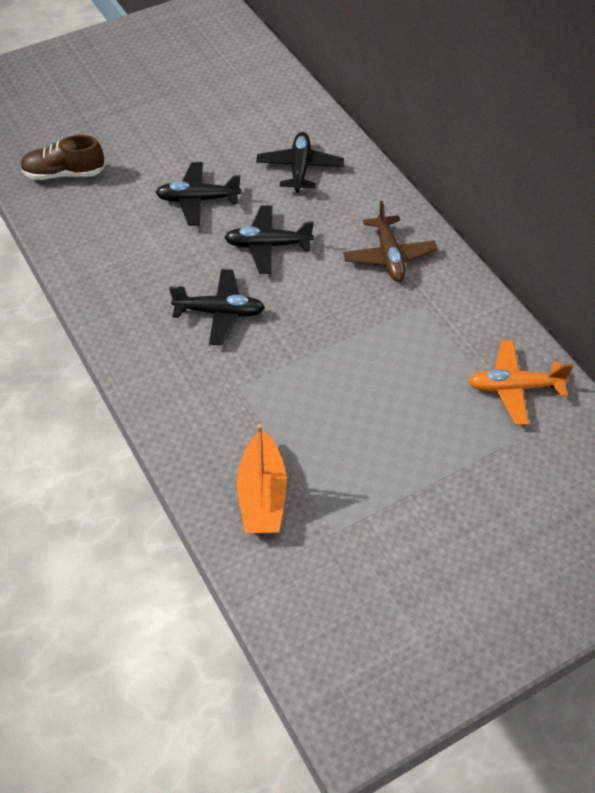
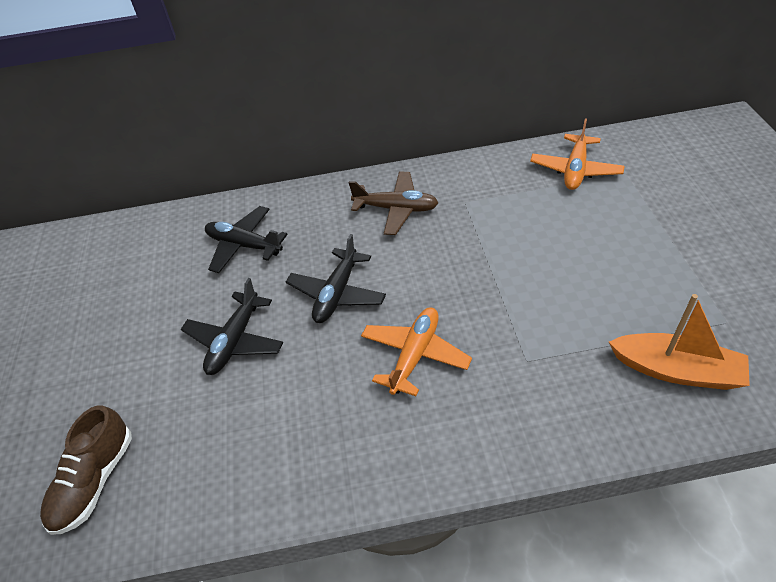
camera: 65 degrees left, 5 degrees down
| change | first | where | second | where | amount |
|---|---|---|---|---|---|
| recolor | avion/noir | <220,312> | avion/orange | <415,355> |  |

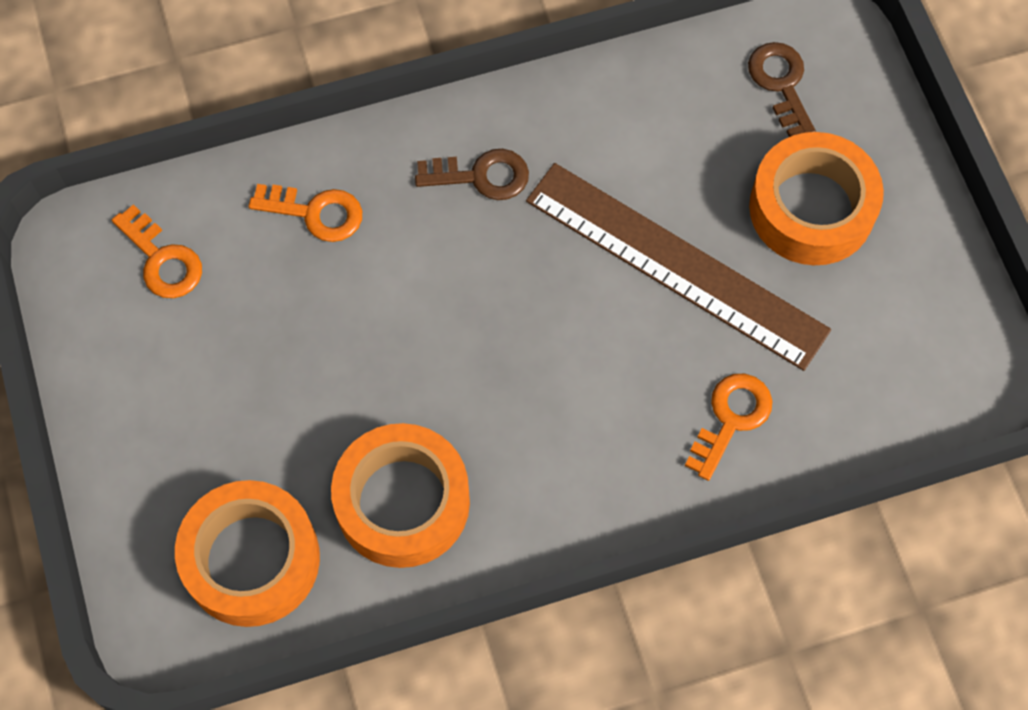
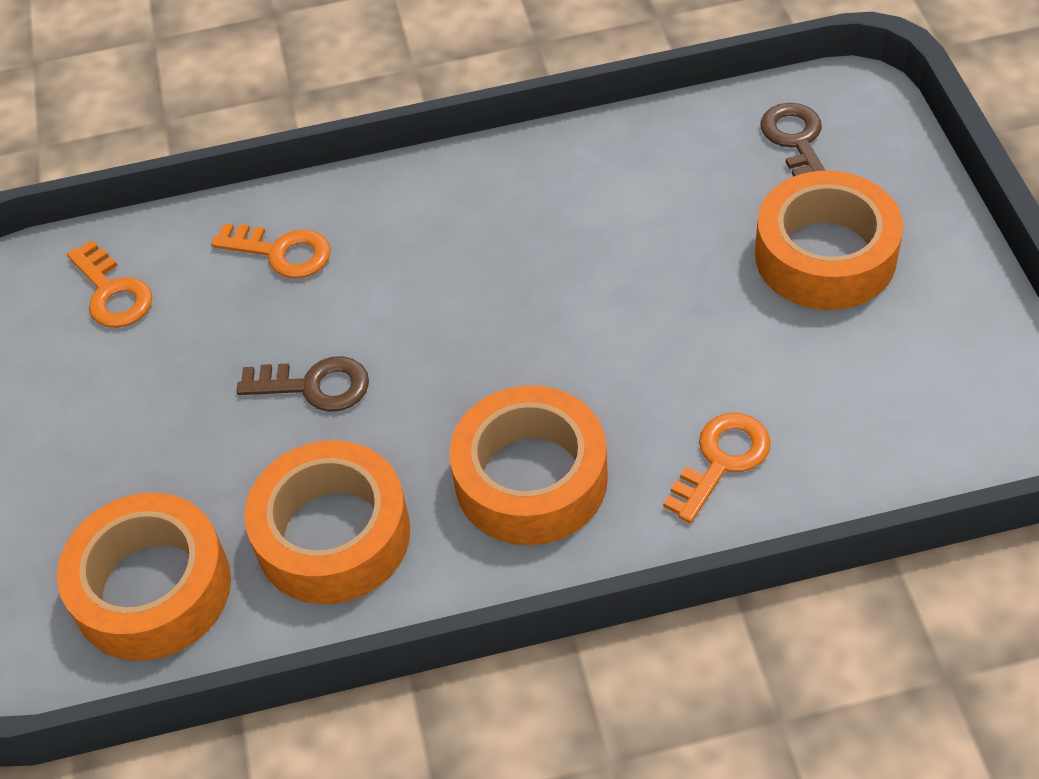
camera: 10 degrees right, 15 degrees down
| change | first | where | second | where | amount |
|---|---|---|---|---|---|
| move | clé/marron | <481,176> |  | <315,386> |  |
| delete | règle/marron | <676,264> |  |  |  |
| insert |  |  | ruban adhésif/orange | <531,479> |  |

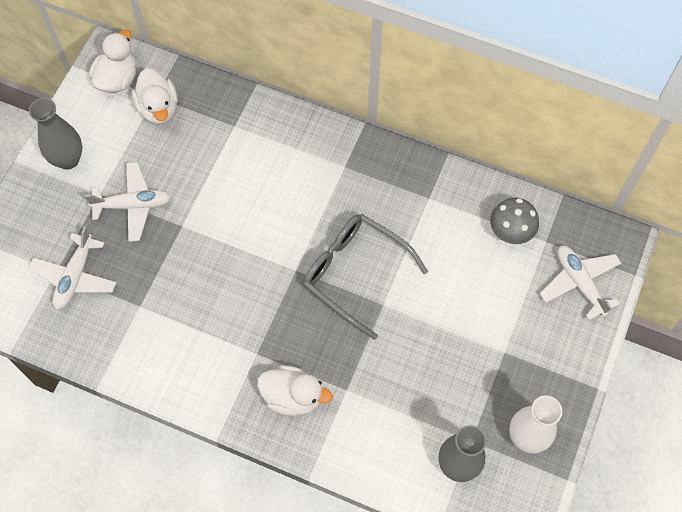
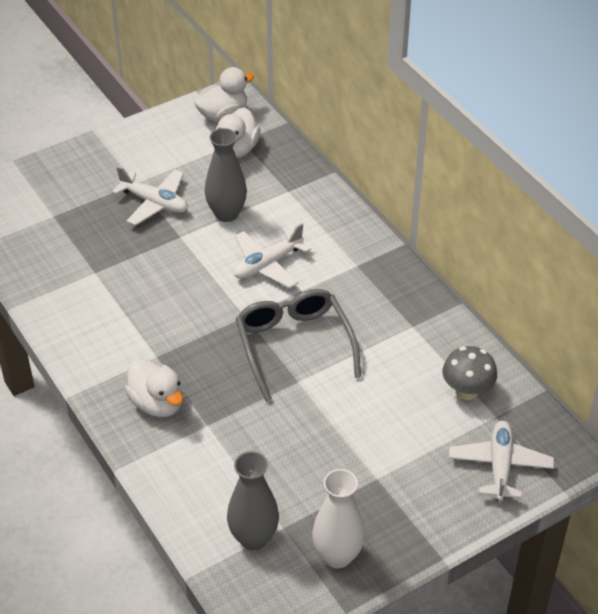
camera: 35 degrees right, 20 degrees down
| change | first | where | second | where | amount |
|---|---|---|---|---|---|
| move | vase/gris | <68,159> |  | <226,214> |  |
| move | avion/blanc | <75,277> |  | <267,265> |  |

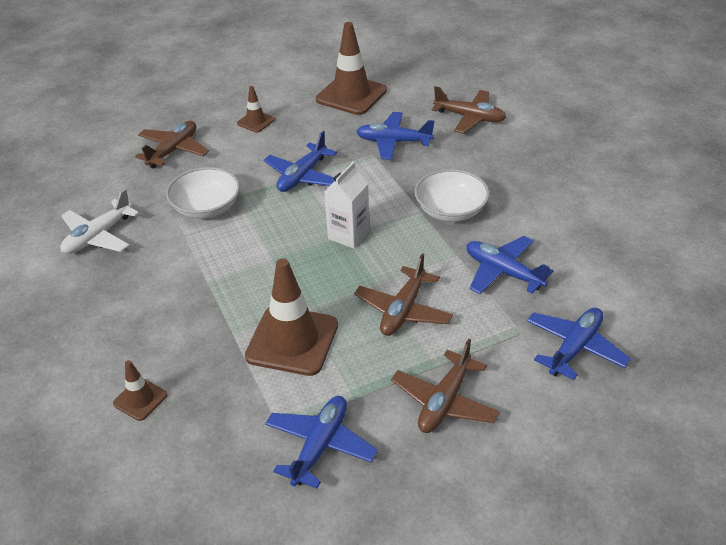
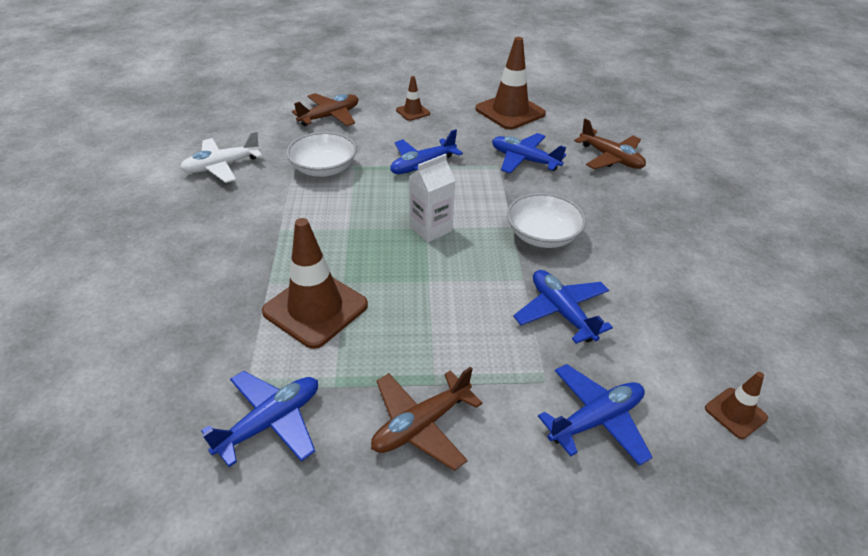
camera: 20 degrees right, 0 degrees up
| change | first | where | second | where | amount |
|---|---|---|---|---|---|
| delete | avion/marron | <403,310> |  |  |  |
| move | cône de chantier/marron | <140,399> |  | <735,413> |  |

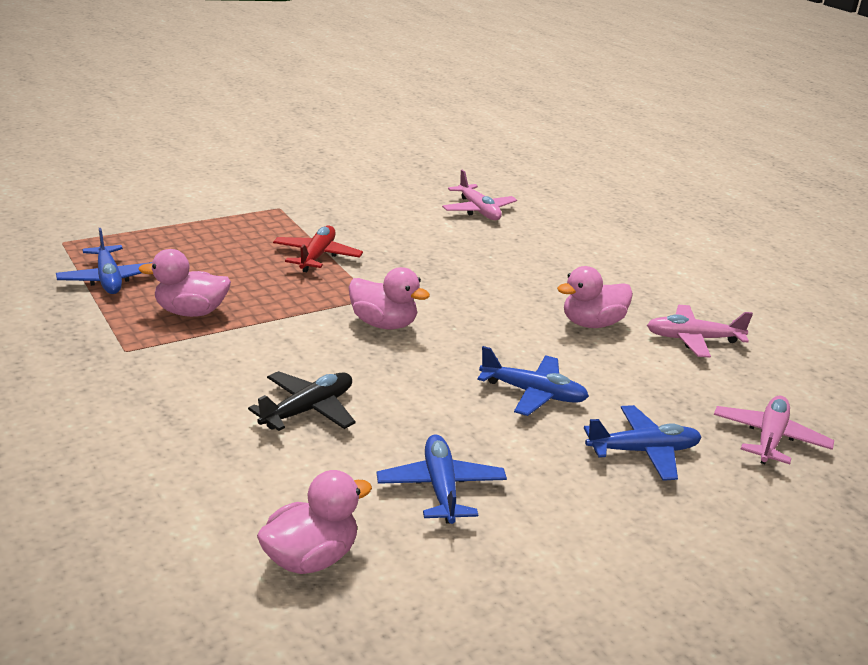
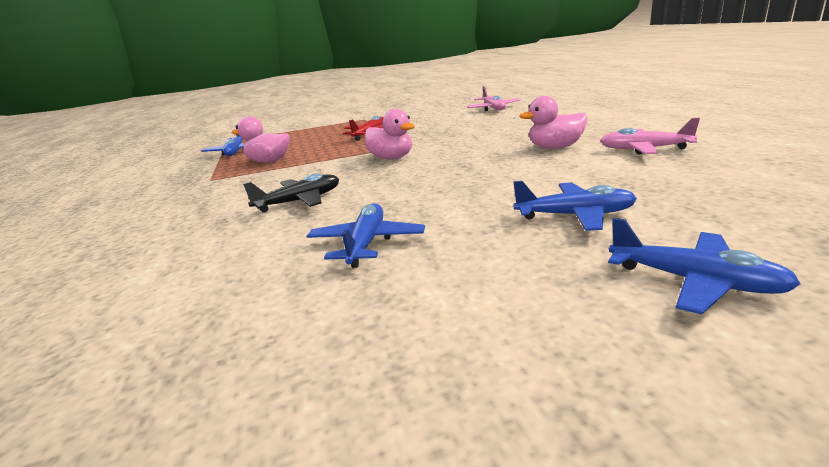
camera: 20 degrees right, 5 degrees down
| change | first | where | second | where | amount |
|---|---|---|---|---|---|
| move | avion/bleu | <533,393> |  | <694,281> |  |
| delete | avion/rose | <769,438> |  |  |  |
| delete | canard/rose | <311,558> |  |  |  |

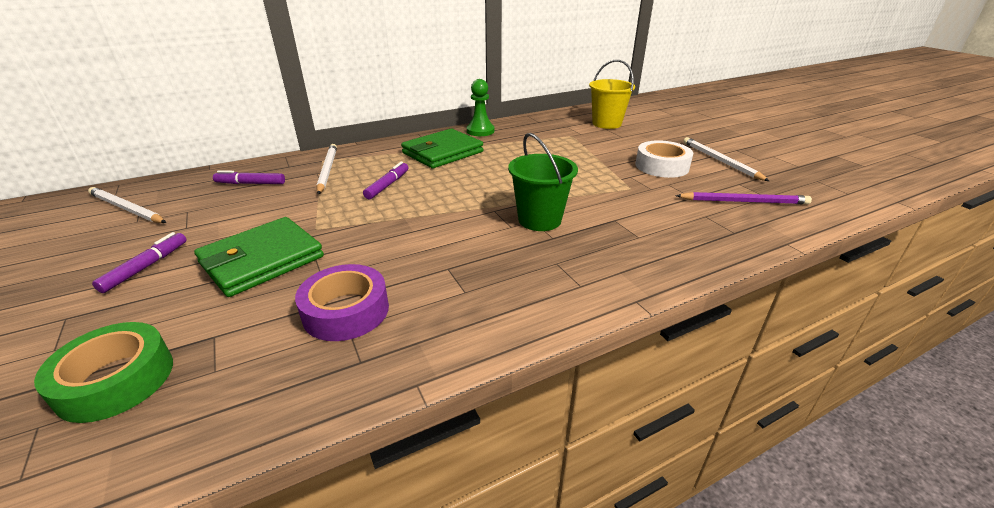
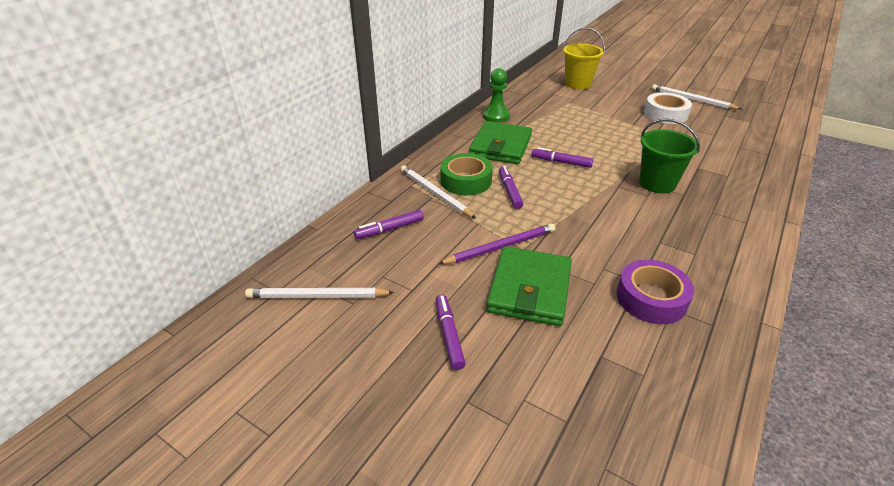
camera: 30 degrees left, 5 degrees up
| change | first | where | second | where | amount |
|---|---|---|---|---|---|
| move | crayon/violet | <744,201> |  | <500,247> |  |
| move | ruban adhésif/vert | <116,380> |  | <466,181> |  |
| insert |  |  | feutre/violet | <561,162> |  |

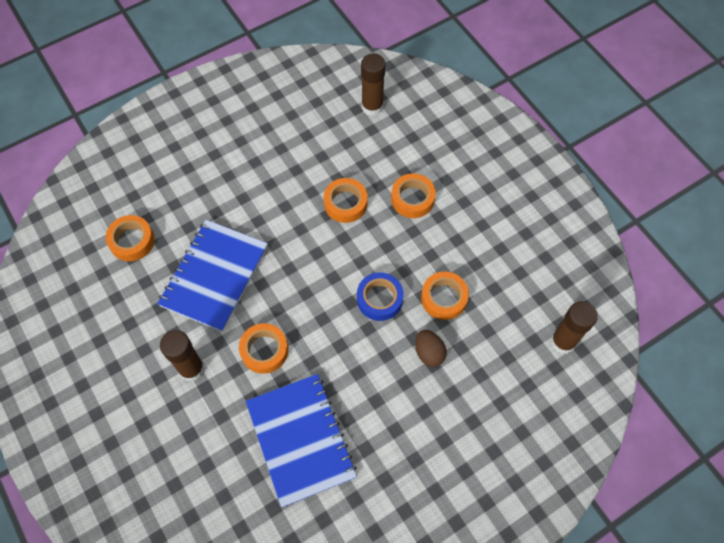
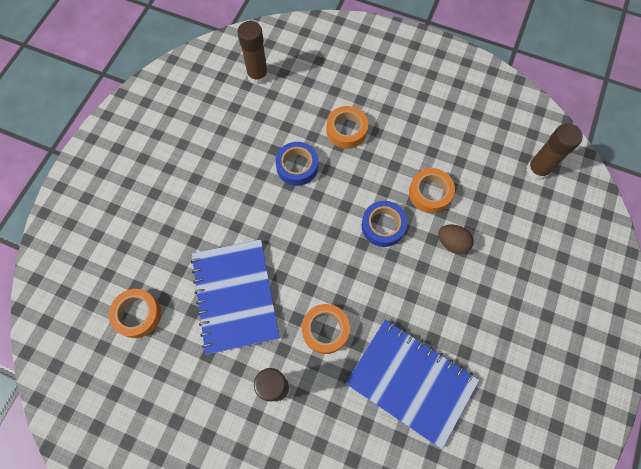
camera: 35 degrees left, 5 degrees up
| change | first | where | second | where | amount |
|---|---|---|---|---|---|
| recolor | ruban adhésif/orange | <345,203> | ruban adhésif/bleu | <297,166> |  |

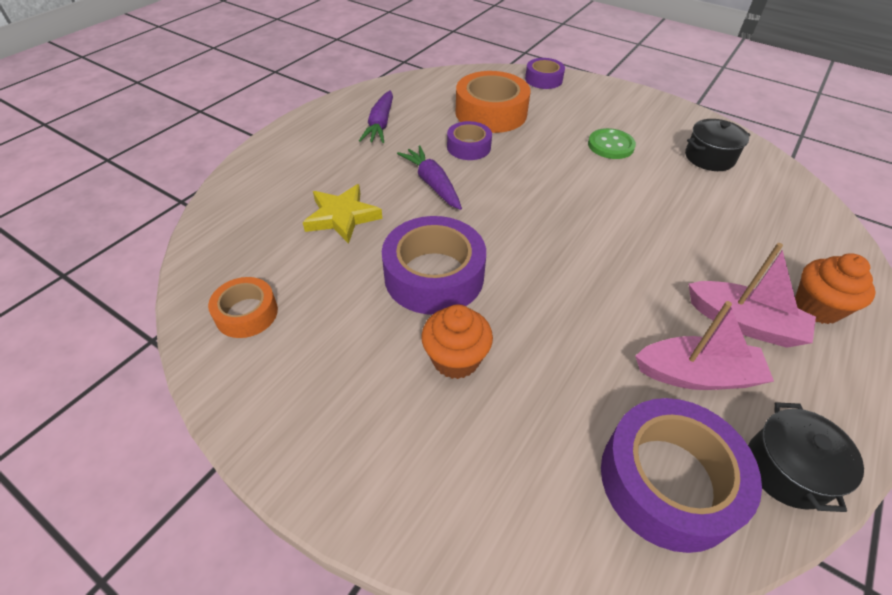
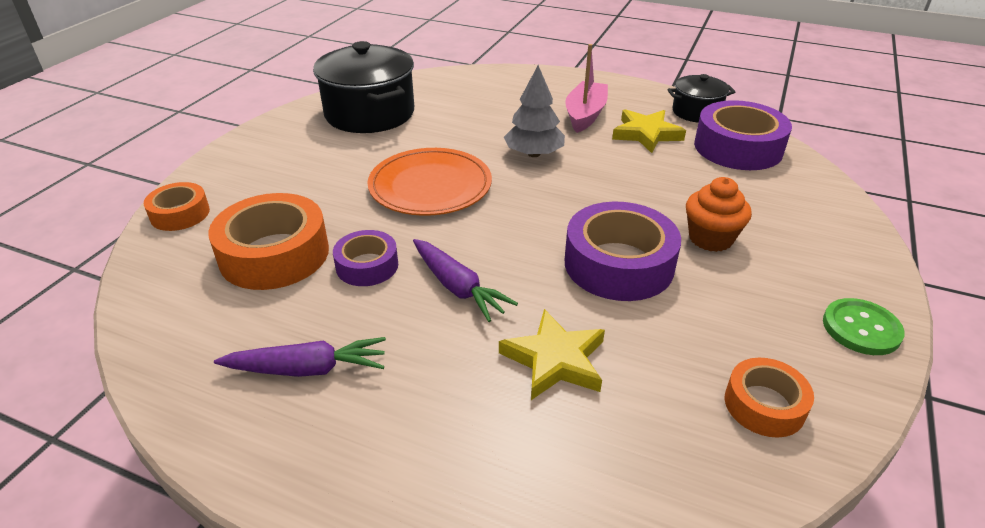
camera: 100 degrees left, 10 degrees down
| change | first | where | second | where | amount |
|---|---|---|---|---|---|
| recolor | ruban adhésif/violet | <543,79> | ruban adhésif/orange | <180,214> |  |
| resize | marmite/noir | <709,158> |  | <370,113> | x1.83 |
| move | bouton/vert | <611,145> |  | <861,328> |  |
| rotate | carotte/violet | <432,184> |  | <458,287> | 90 degrees counterclockwise |
| delete | muffin/orange | <817,307> |  |  |  |
| replace | bateau/rose | <696,375> | étoile/jaune | <646,134> |  |
| insert |  |  | arbre/gris | <534,154> |  |
| insert |  |  | assiette/orange | <430,186> |  |

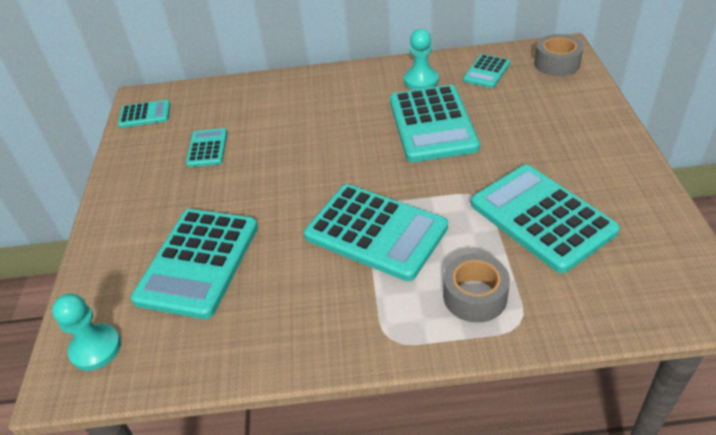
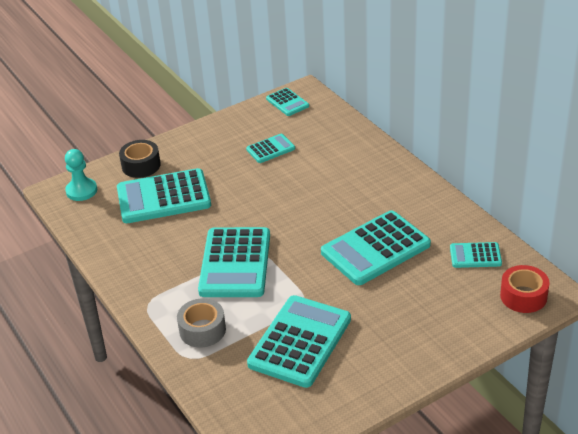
camera: 60 degrees right, 5 degrees down
| change | first | where | second | where | amount |
|---|---|---|---|---|---|
| delete | pion/turquoise | <421,80> |  |  |  |
| recolor | ruban adhésif/gris | <557,63> | ruban adhésif/rouge | <523,296> |  |
| insert |  |  | ruban adhésif/noir | <141,165> |  |

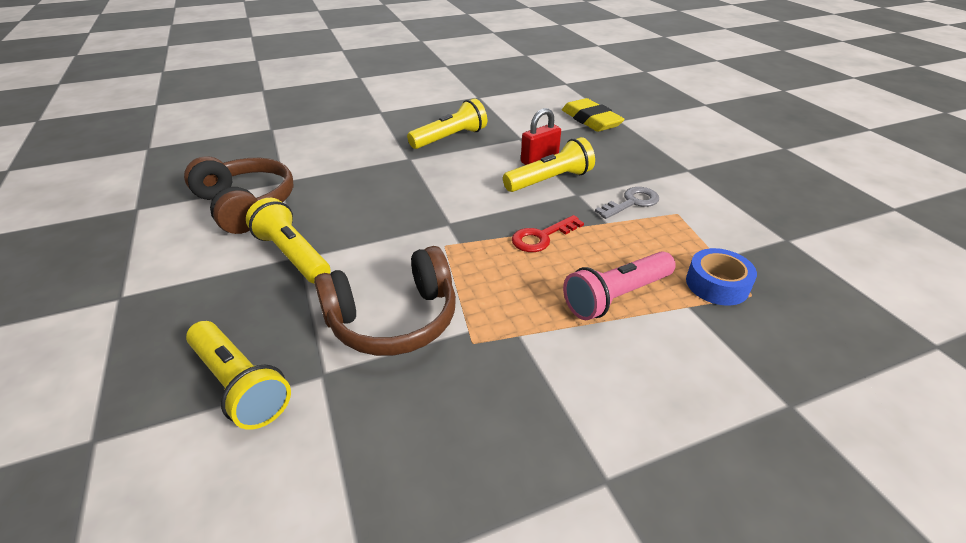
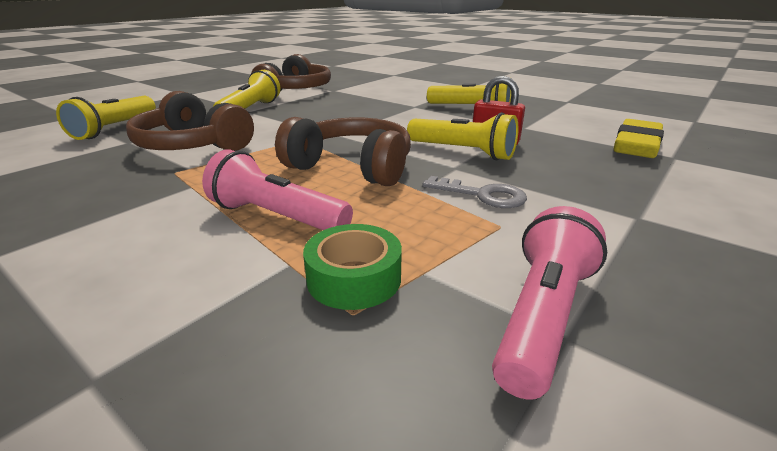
camera: 60 degrees right, 10 degrees down
| change | first | where | second | where | amount |
|---|---|---|---|---|---|
| replace | clé/rouge | <542,237> | casque audio/marron | <352,167> |  |
| recolor | ruban adhésif/bleu | <717,284> | ruban adhésif/vert | <354,278> |  |
| insert |  |  | lampe de poche/rose | <542,317> |  |

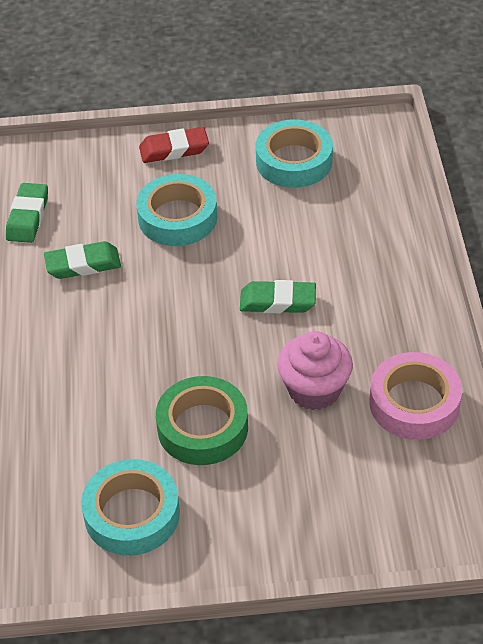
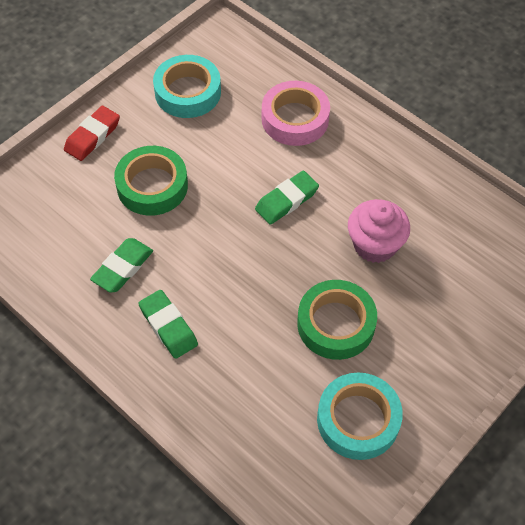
camera: 45 degrees left, 10 degrees up
| change | first | where | second | where | amount |
|---|---|---|---|---|---|
| recolor | ruban adhésif/turquoise | <177,217> | ruban adhésif/vert | <152,186> |  |
| move | gomme/vert | <28,217> |  | <168,326> |  |
| move | ruban adhésif/rose | <414,403> |  | <295,119> |  |

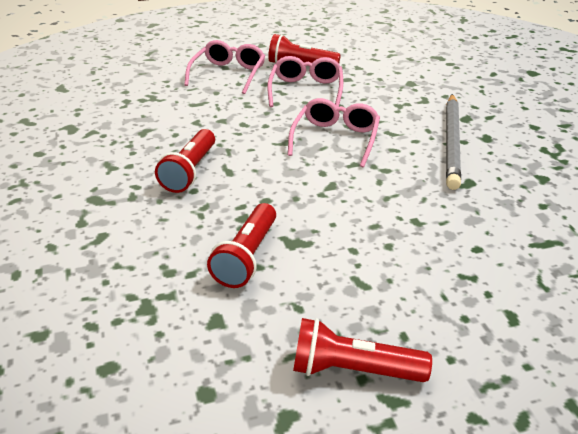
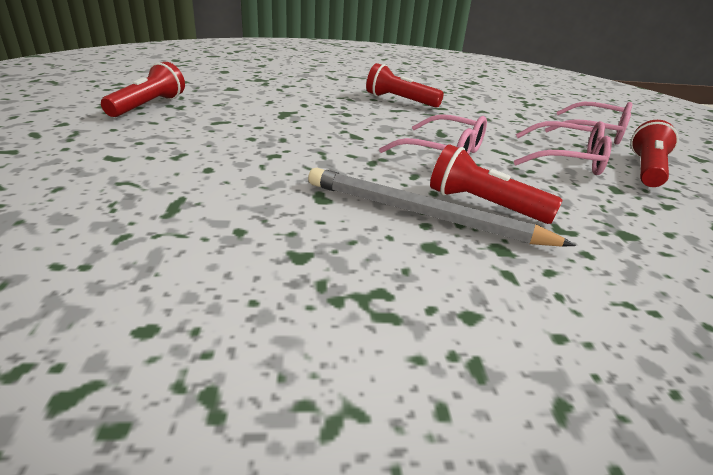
camera: 100 degrees right, 5 degrees down
| change | first | where | second | where | amount |
|---|---|---|---|---|---|
| move | lampe de poche/rouge | <247,257> |  | <483,205> |  |

